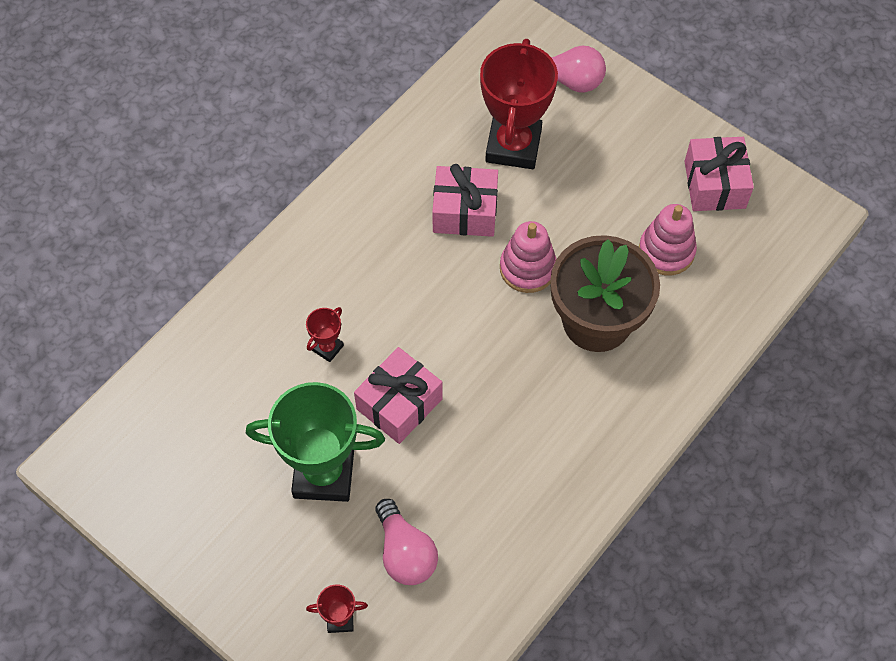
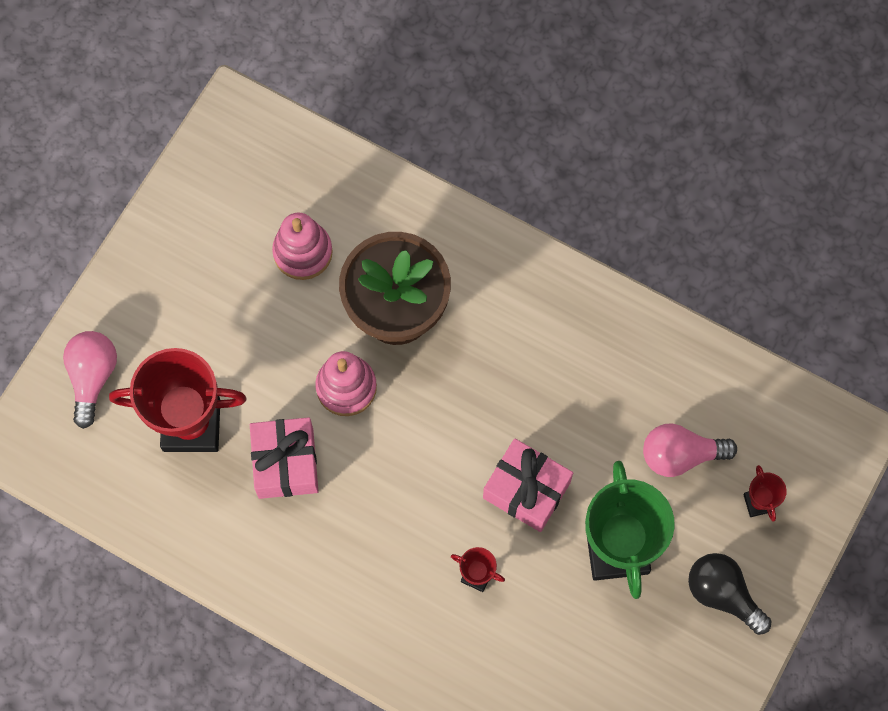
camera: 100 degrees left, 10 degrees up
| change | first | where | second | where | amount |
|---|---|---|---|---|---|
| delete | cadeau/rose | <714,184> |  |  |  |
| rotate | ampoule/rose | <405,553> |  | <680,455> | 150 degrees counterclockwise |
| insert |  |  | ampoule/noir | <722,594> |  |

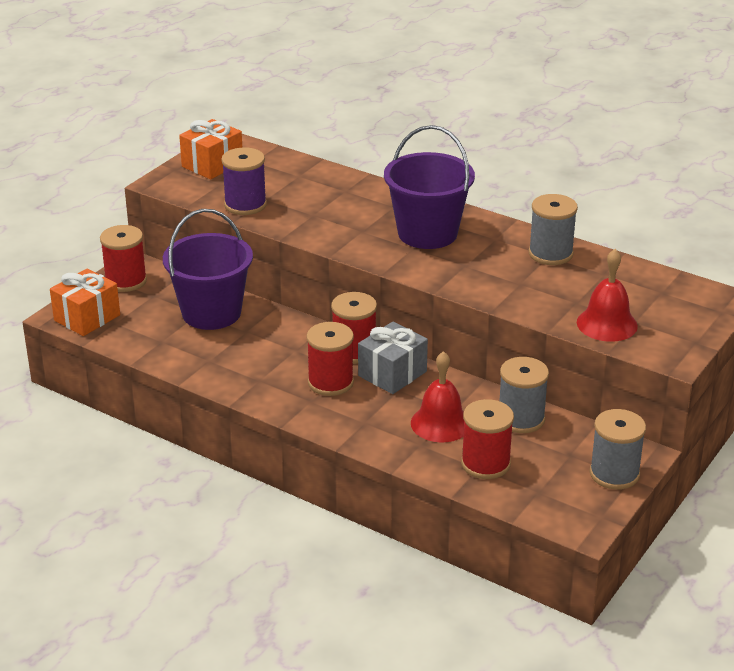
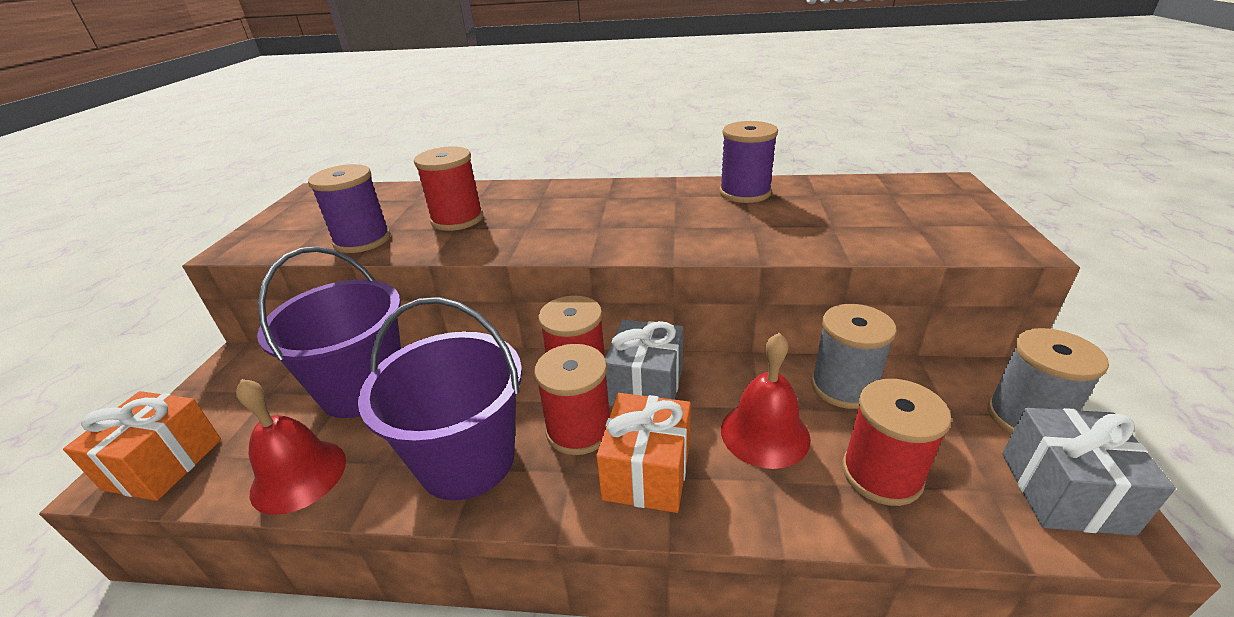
camera: 25 degrees left, 0 degrees up
| change | first | where | second | where | amount |
|---|---|---|---|---|---|
| move | cadeau/orange | <212,165> |  | <647,472> |  |
| move | seau/violet | <427,233> |  | <467,460> |  |
| recolor | bobine/gris | <550,254> | bobine/violet | <745,193> |  |
| move | bobine/rouge | <126,281> |  | <457,219> |  |
| move | cloche/rouge | <607,324> |  | <299,475> |  |
| insert |  |  | cadeau/gris | <1064,492> |  |

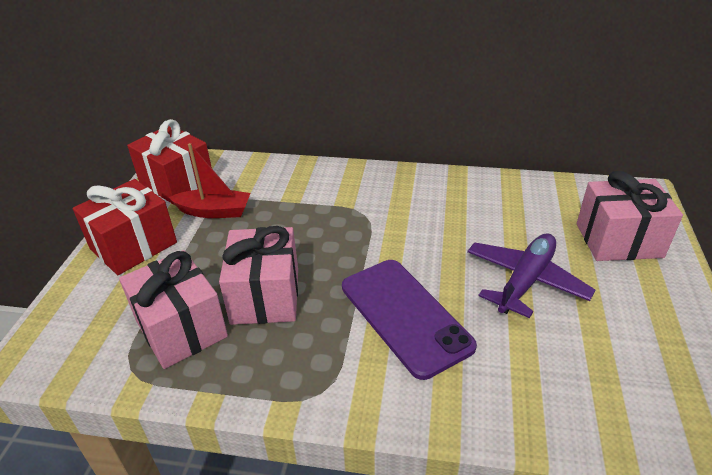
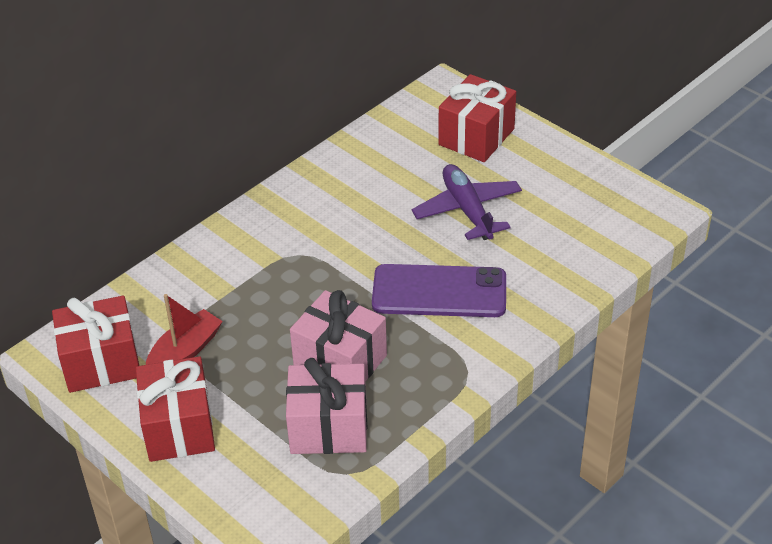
camera: 55 degrees left, 5 degrees up
| change | first | where | second | where | amount |
|---|---|---|---|---|---|
| recolor | cadeau/rose | <618,240> | cadeau/rouge | <476,137> |  |

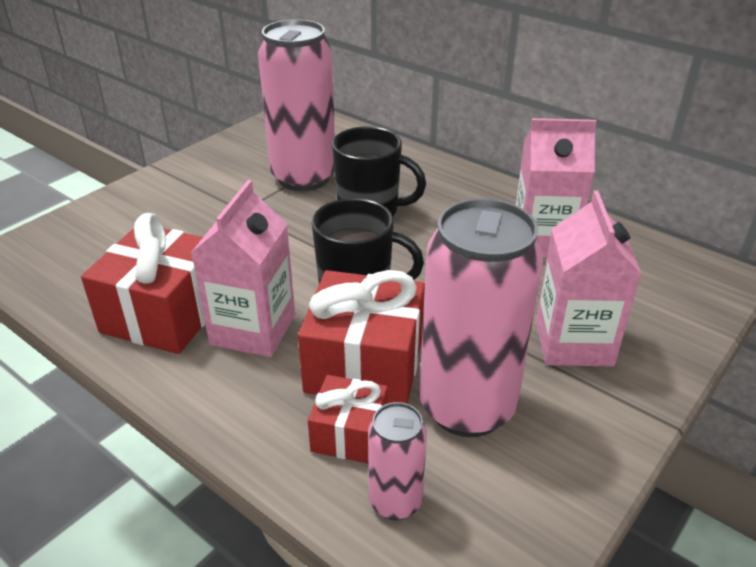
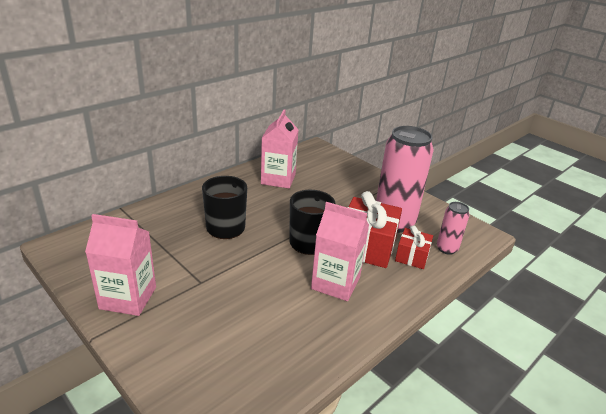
camera: 85 degrees left, 5 degrees down
| change | first | where | second | where | amount |
|---|---|---|---|---|---|
| delete | canette/rose | <304,178> |  |  |  |
| move | brique de lait/rose | <573,342> |  | <128,298> |  |
| delete | cadeau/rouge | <165,314> |  |  |  |

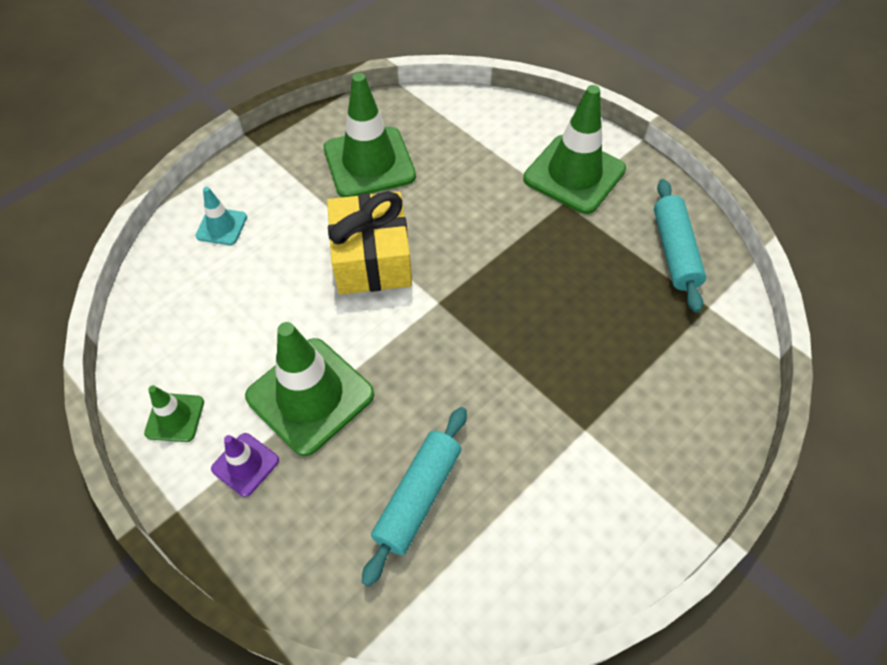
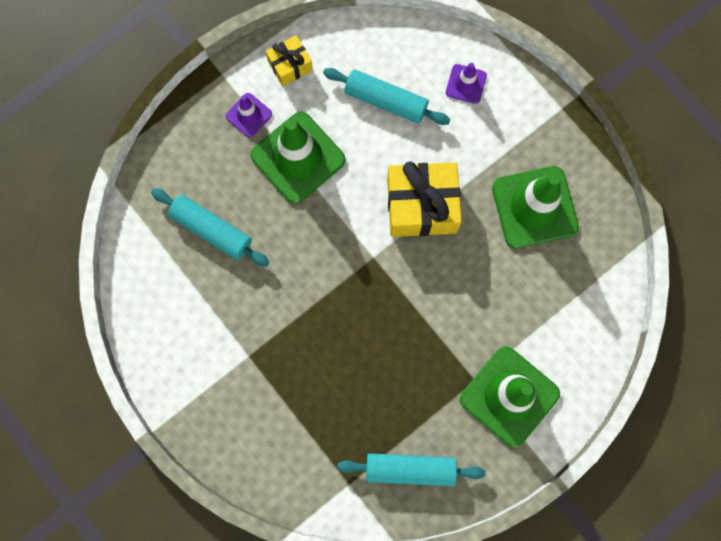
camera: 95 degrees right, 20 degrees up
| change | first | where | second | where | amount |
|---|---|---|---|---|---|
| recolor | cône de chantier/turquoise | <221,226> | cône de chantier/violet | <466,84> |  |
| replace | cône de chantier/vert | <175,417> | cadeau/jaune | <290,65> |  |
| insert |  |  | rouleau à pâtisserie/turquoise | <386,101> |  |

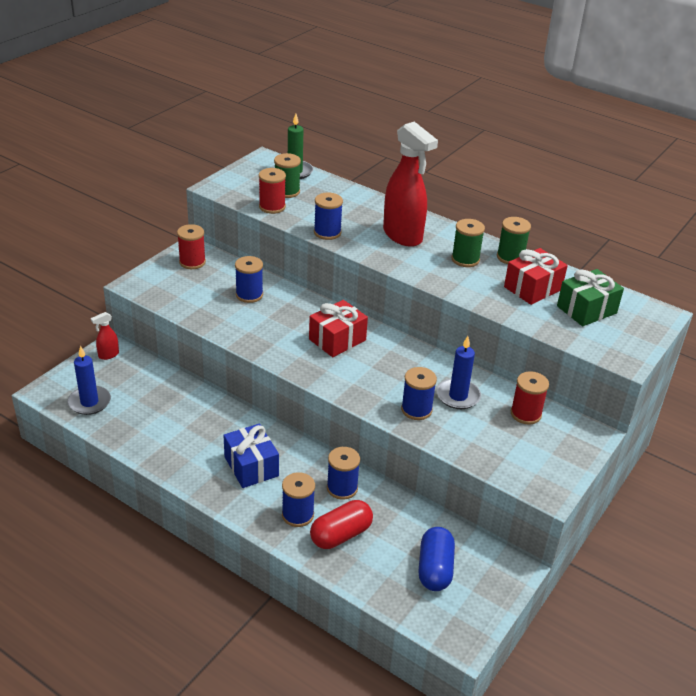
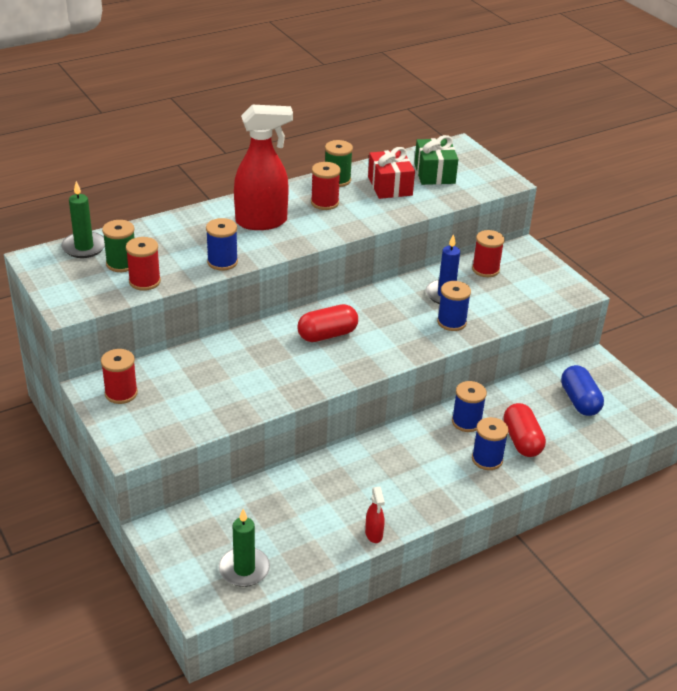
camera: 65 degrees left, 0 degrees up
| change | first | where | second | where | amount |
|---|---|---|---|---|---|
| recolor | bobine/vert | <465,259> | bobine/rouge | <324,203> |  |
| delete | bobine/bleu | <249,295> |  |  |  |
| replace | cadeau/rouge | <337,340> | gélule/rouge | <327,335> |  |
| move | vaporisateur/rouge | <108,355> |  | <374,534> |  |
| recolor | bougie/bleu | <89,402> | bougie/vert | <244,569> |  |
| delete | cadeau/bleu | <251,466> |  |  |  |
| rotate | gélule/bleu | <434,569> |  | <579,401> | 45 degrees clockwise |

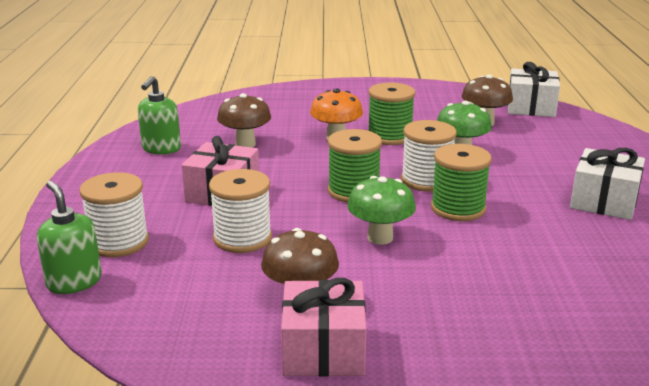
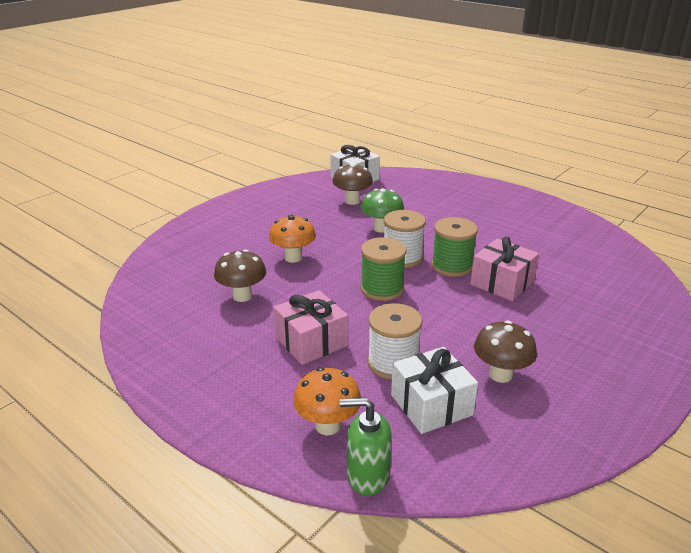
camera: 50 degrees left, 5 degrees up
| change | first | where | second | where | amount |
|---|---|---|---|---|---|
| delete | distributeur de savon/vert | <161,149> |  |  |  |
| delete | bobine/vert | <390,136> |  |  |  |
| move | cadeau/blanc | <604,201> |  | <431,405> |  |
| replace | bobine/blanc | <119,242> | champignon/orange | <327,425> |  |
| delete | champignon/vert | <380,237> |  |  |  |
| move | cadeau/rose | <323,350> |  | <502,283> |  |

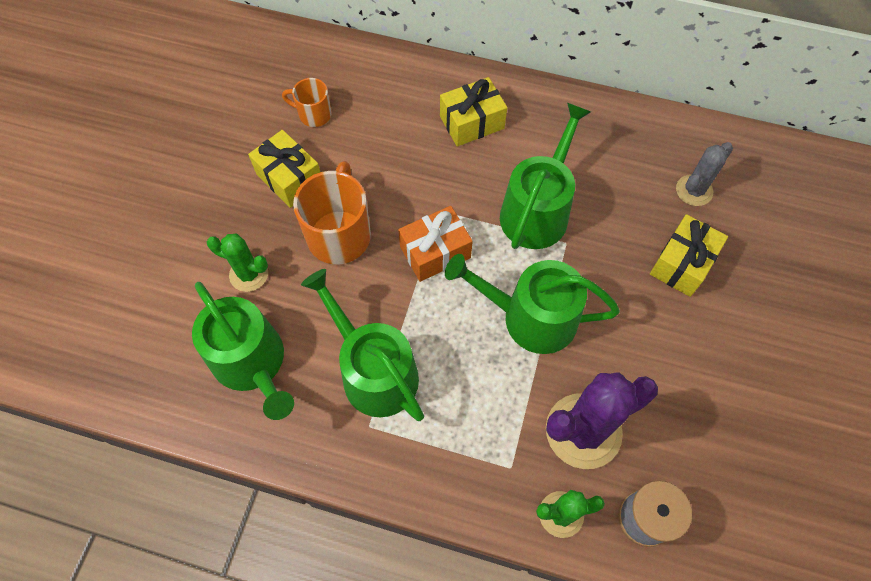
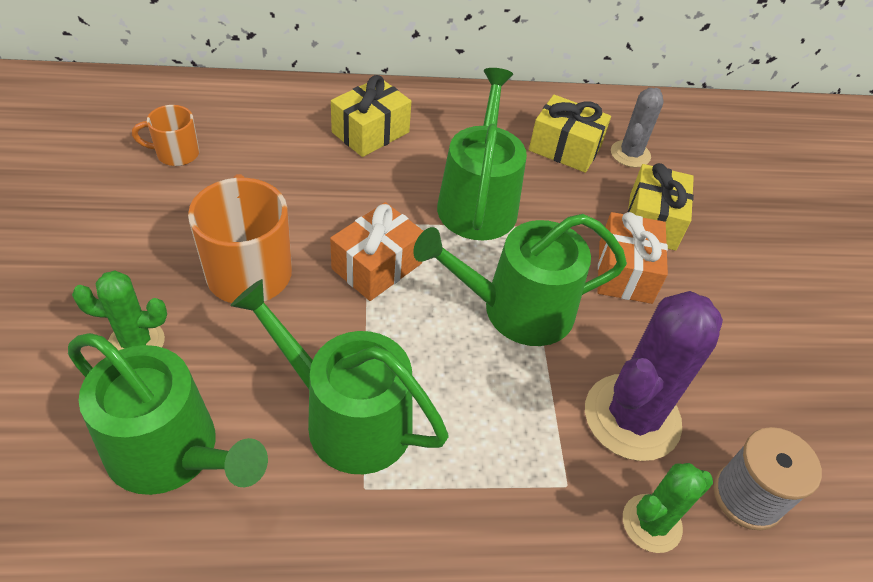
camera: 25 degrees left, 15 degrees down
| change | first | where | second | where | amount |
|---|---|---|---|---|---|
| move | cadeau/jaune | <289,178> |  | <565,148> |  |
| insert |  |  | cadeau/orange | <625,272> |  |

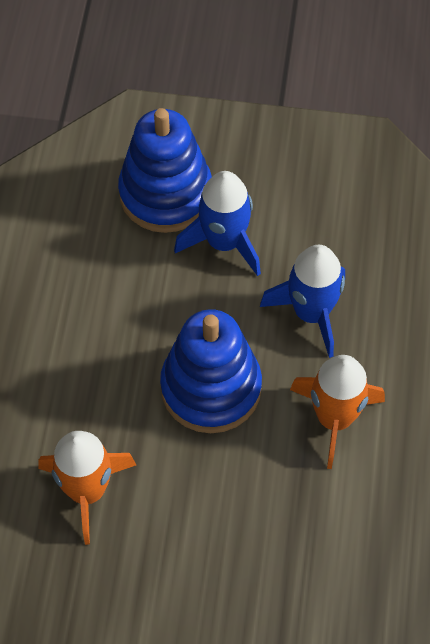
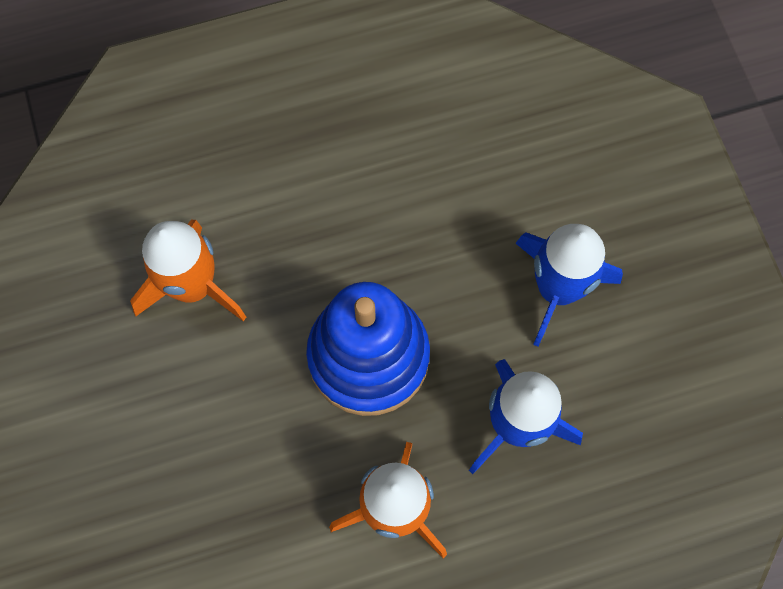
camera: 65 degrees right, 10 degrees up
| change | first | where | second | where | amount |
|---|---|---|---|---|---|
| delete | jouet à empiler/bleu | <165,193> |  |  |  |

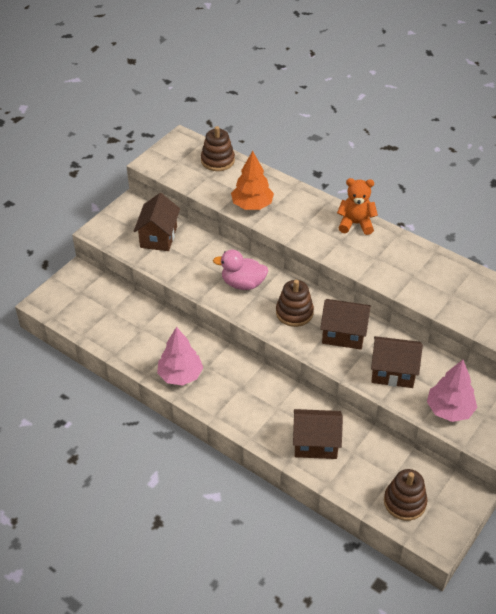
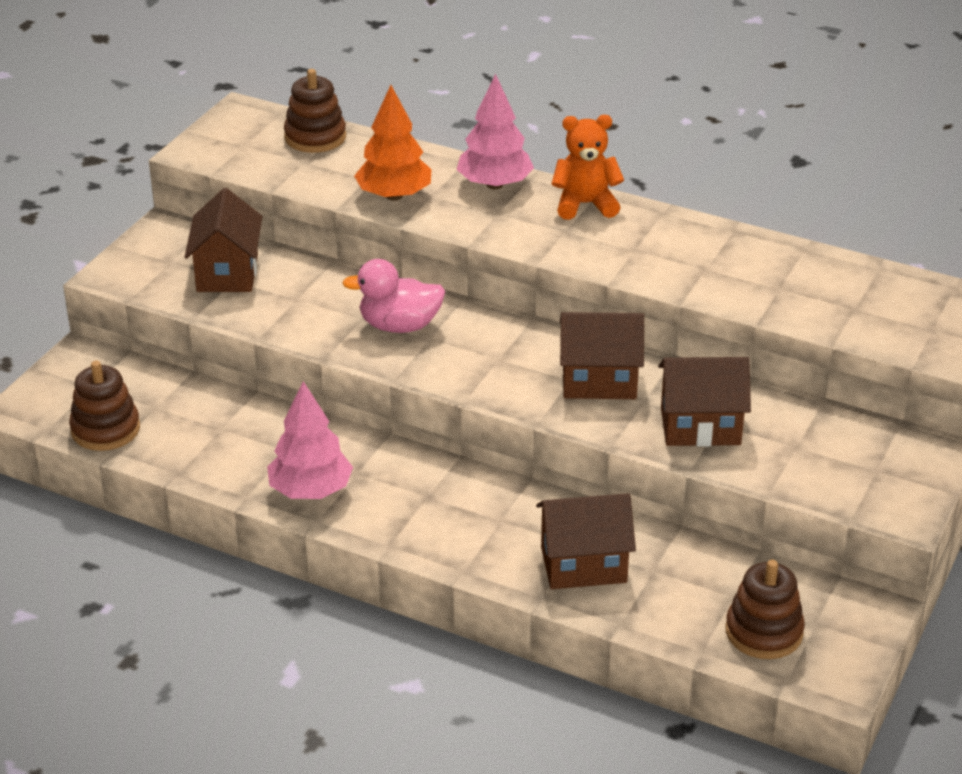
camera: 10 degrees left, 10 degrees down
| change | first | where | second | where | amount |
|---|---|---|---|---|---|
| move | jouet à empiler/marron | <294,313> |  | <105,429> |  |
| move | arbre/rose | <449,410> |  | <495,185> |  |

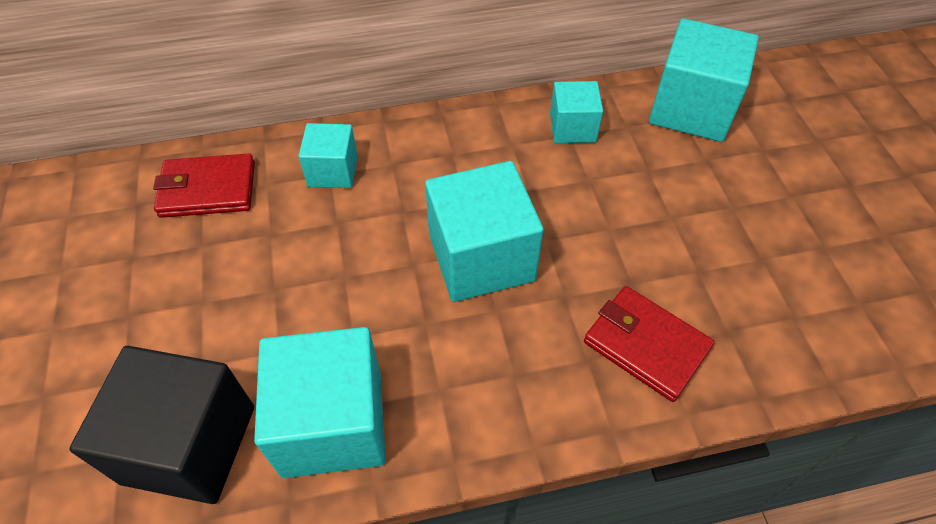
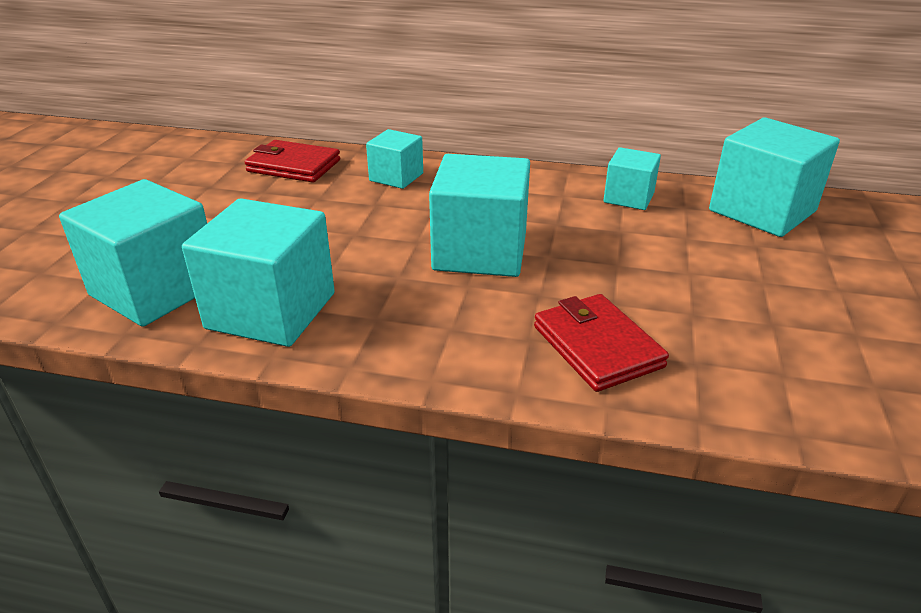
camera: 25 degrees right, 20 degrees down
| change | first | where | second | where | amount |
|---|---|---|---|---|---|
| recolor | cube/noir | <189,444> | cube/turquoise | <155,290> |  |

